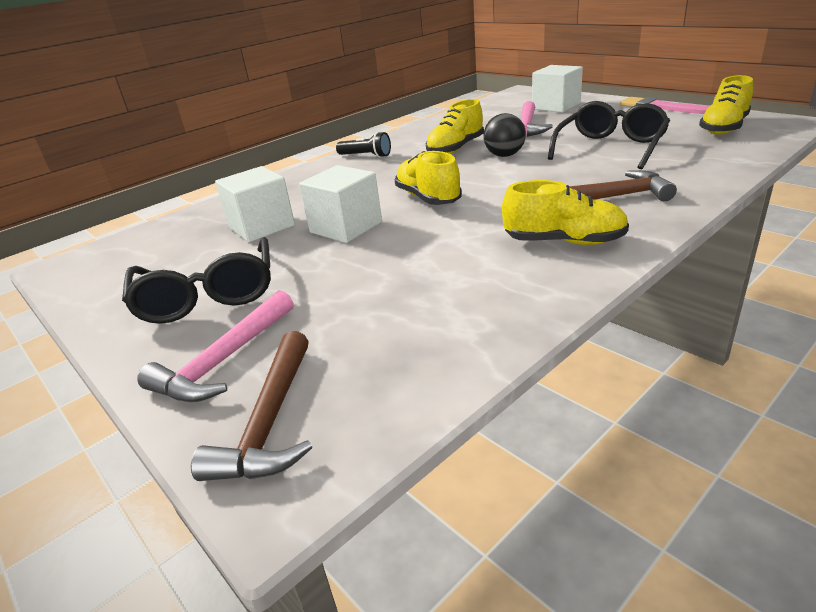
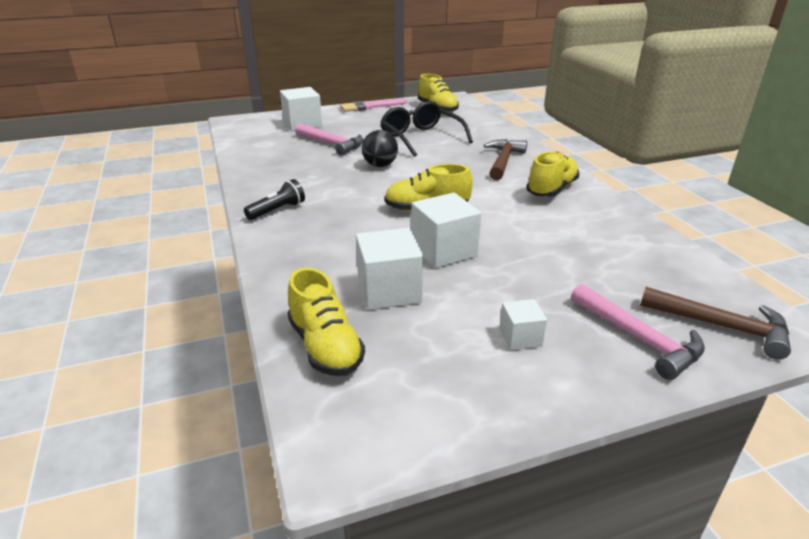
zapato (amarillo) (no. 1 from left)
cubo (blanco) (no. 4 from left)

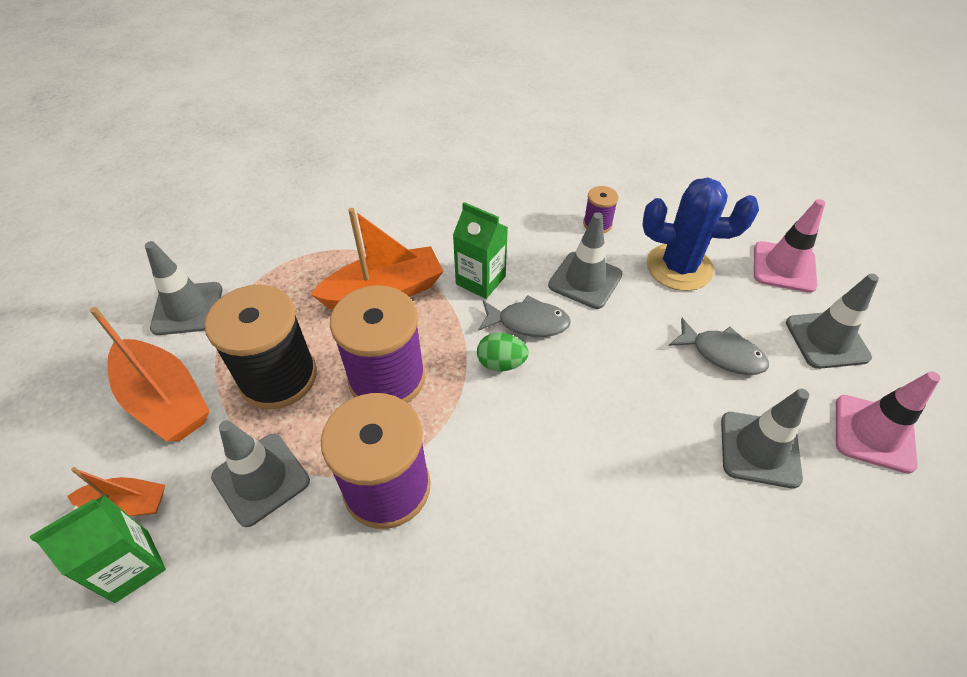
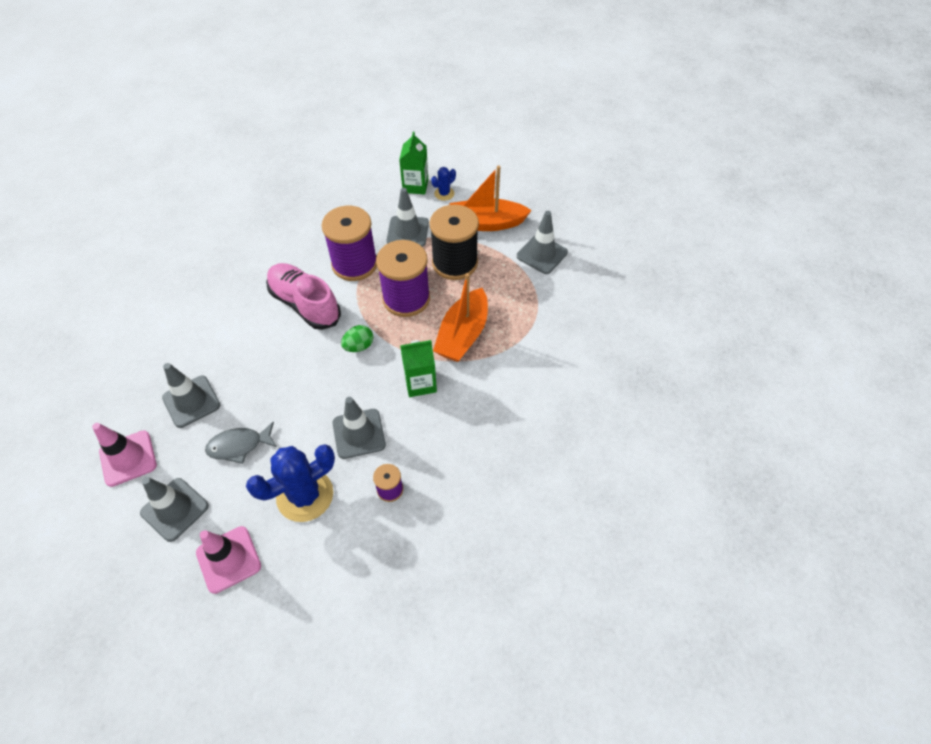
pez (gris) (no. 1 from left in the first image)
cactus (azul) (no. 2 from left)
zapato (rosa)

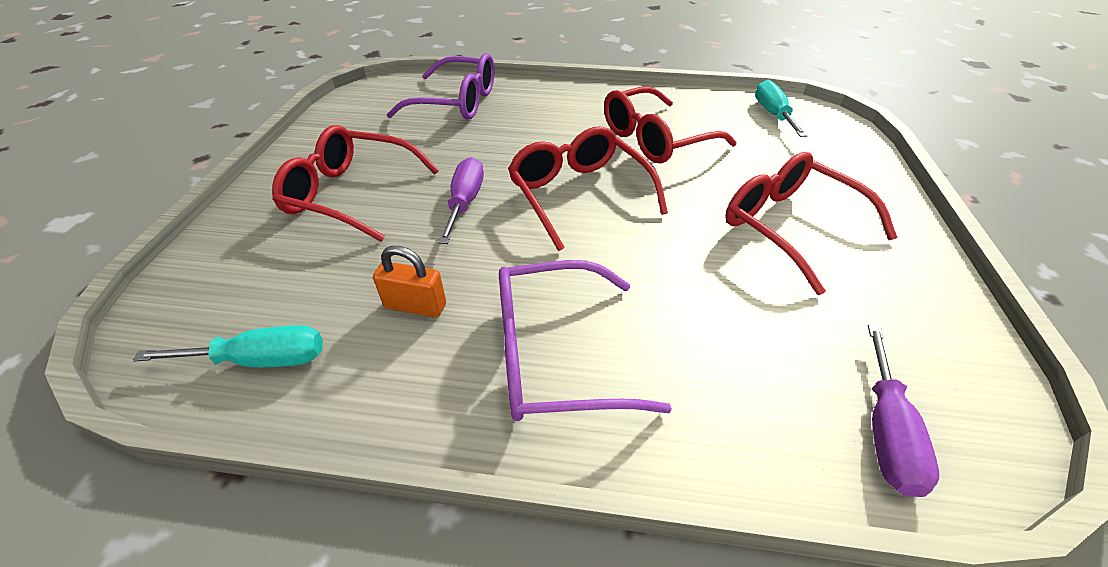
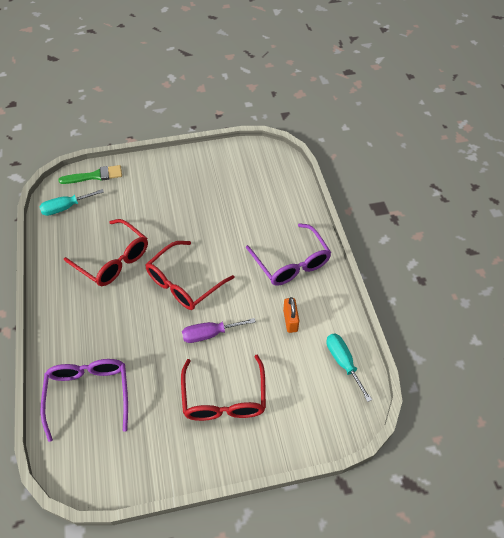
gafas (rojo) (no. 4 from left in the first image)
destornillador (morado) (no. 2 from left in the first image)
pincel (verde)

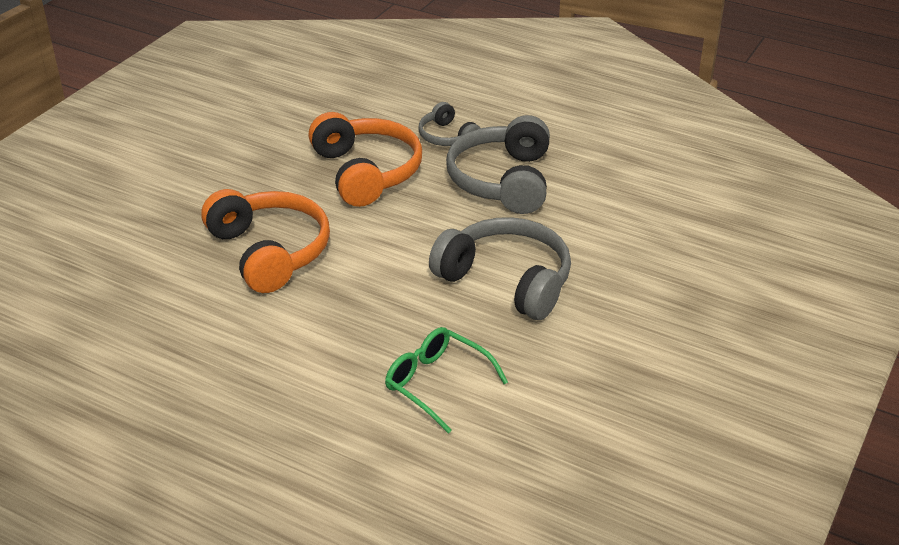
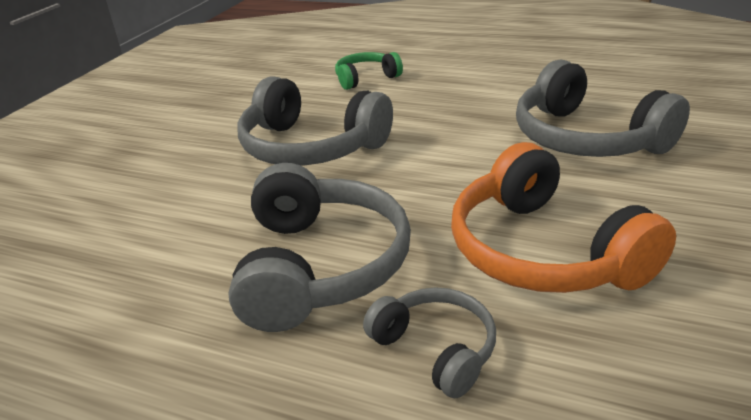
auriculares (gris) (no. 4 from left)
auriculares (verde)

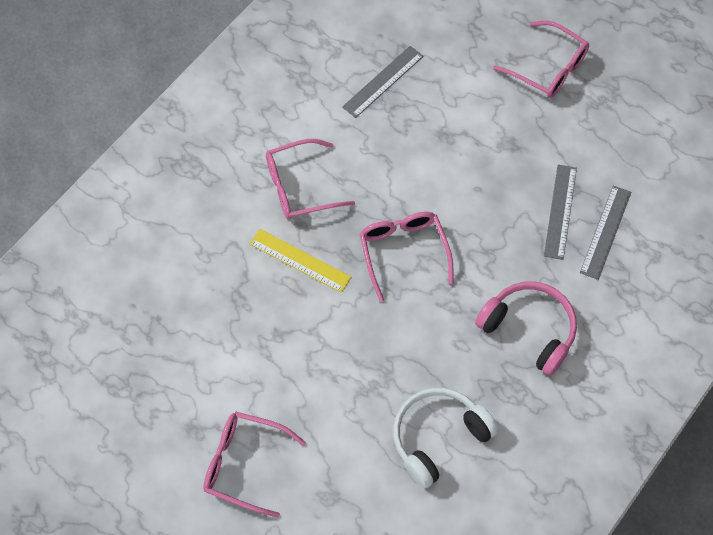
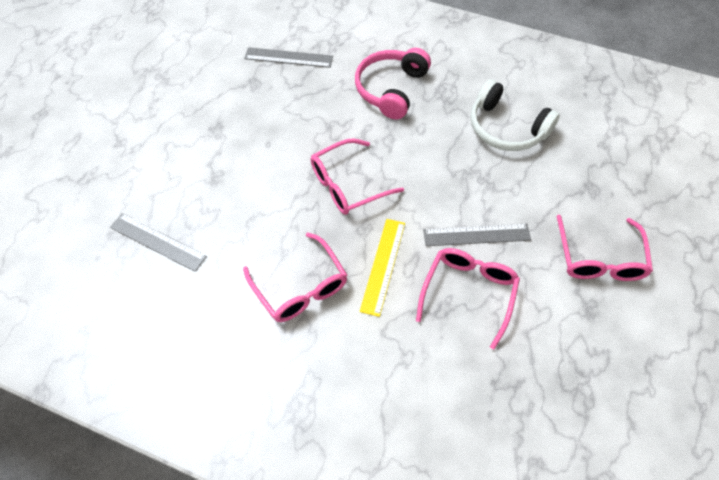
gafas (rosa) (no. 3 from left)
regla (gris) (no. 3 from left)

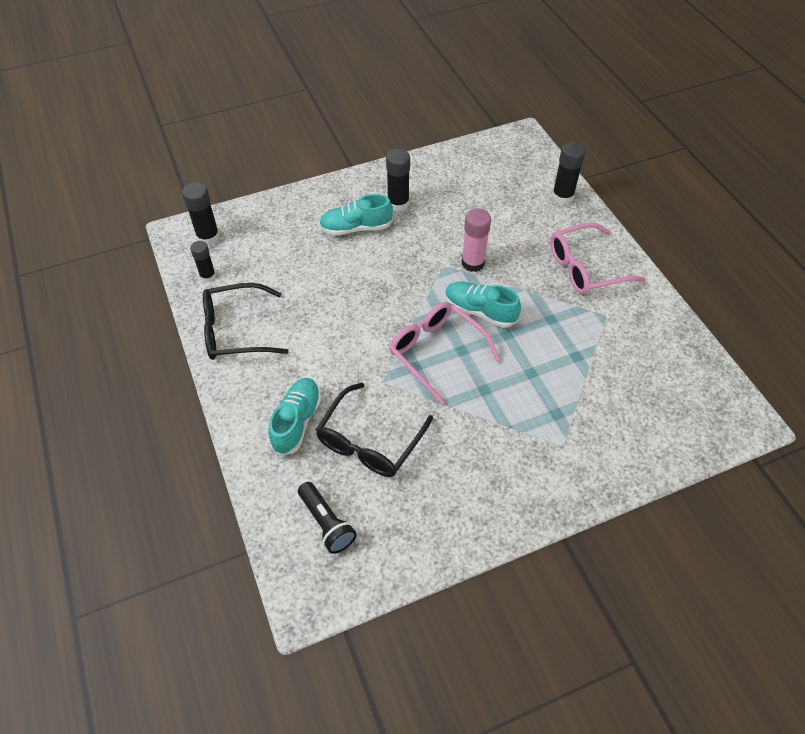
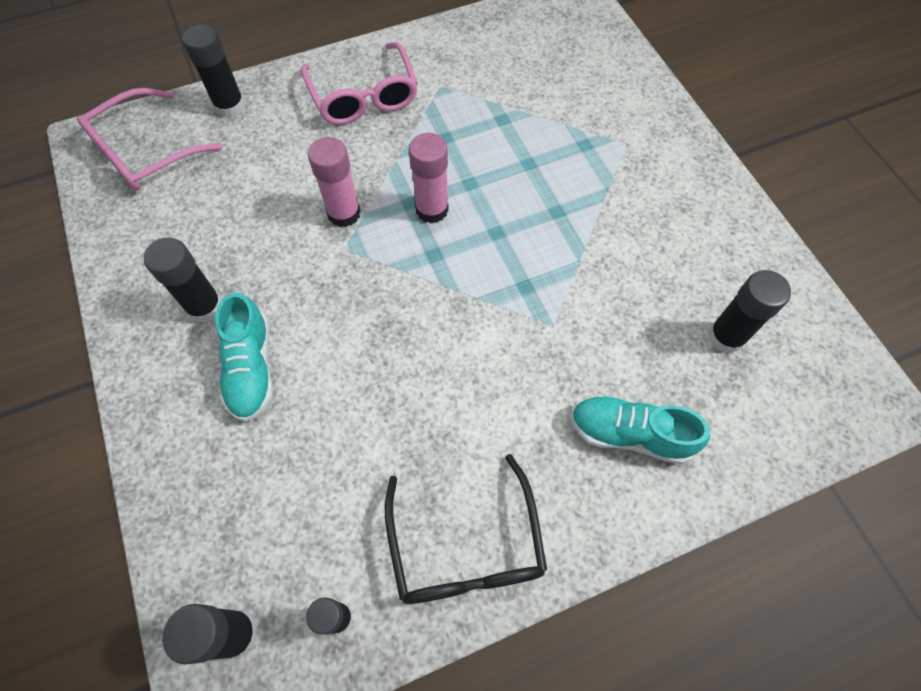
barra de pegamento (rosa) (no. 2 from left)
gafas (rosa) (no. 1 from left)
gafas (negro) (no. 2 from left in the first image)
lámpara de mano (negro)
barra de pegamento (negro) (no. 5 from left)

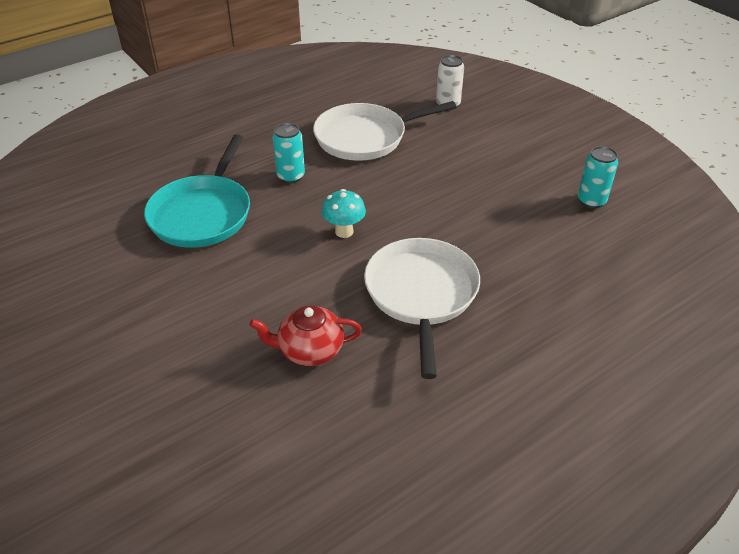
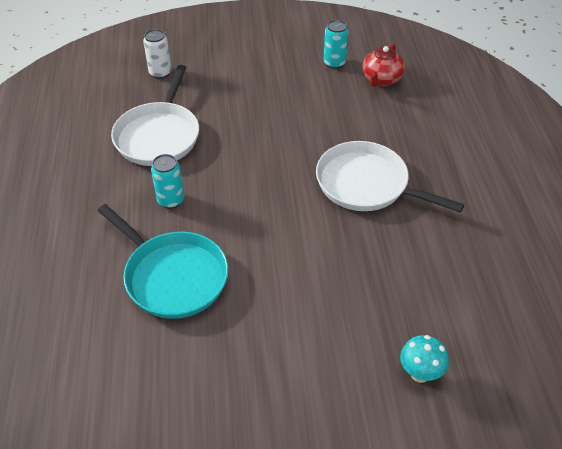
seta (turquesa)
tetera (rojo)

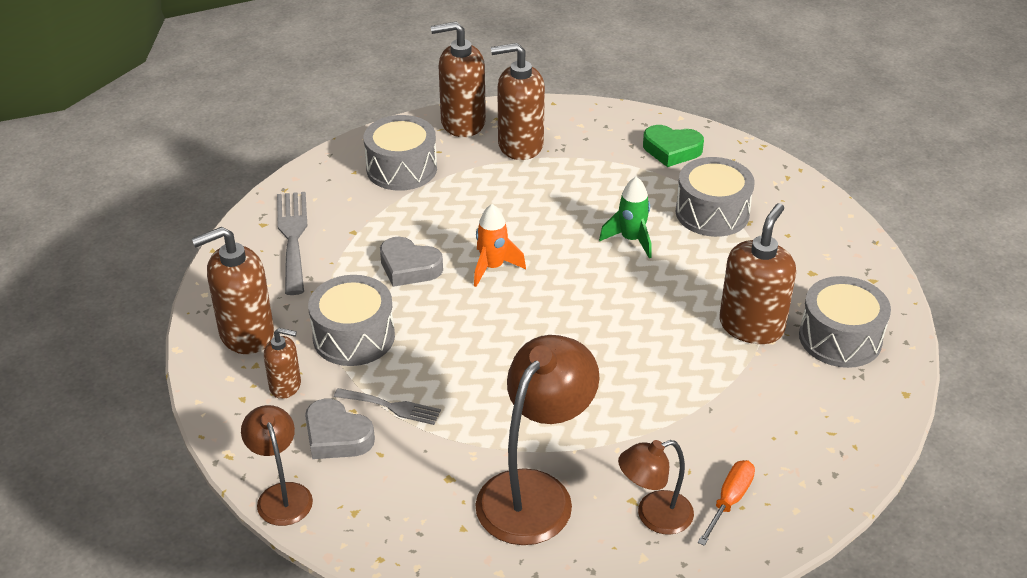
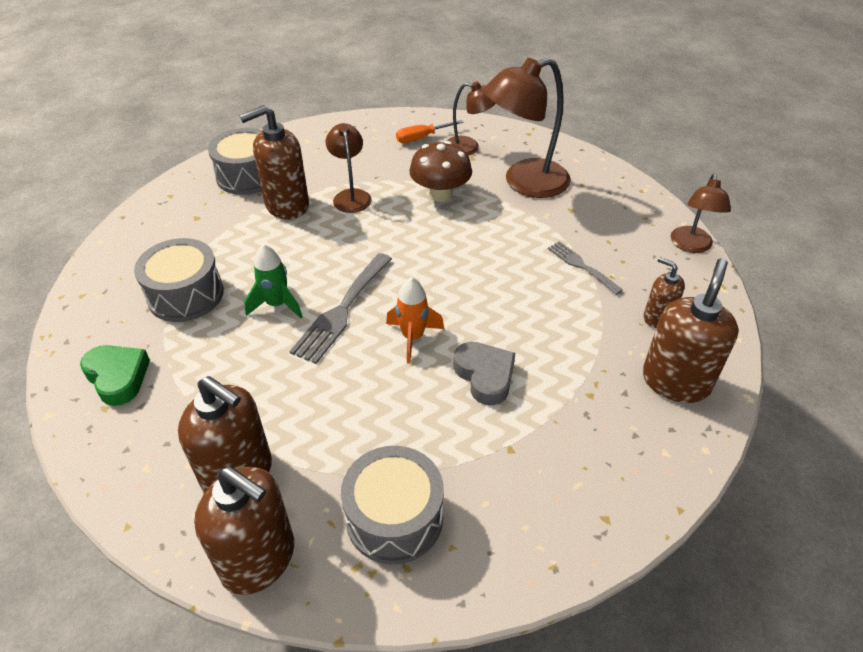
tenedor (gris) (no. 1 from left)
dispensador de jabón (marrón) (no. 5 from left)
tambor (gris) (no. 1 from left in the first image)
corazón (gris) (no. 1 from left in the first image)
lámpara (marrón) (no. 1 from left)
seta (marrón)

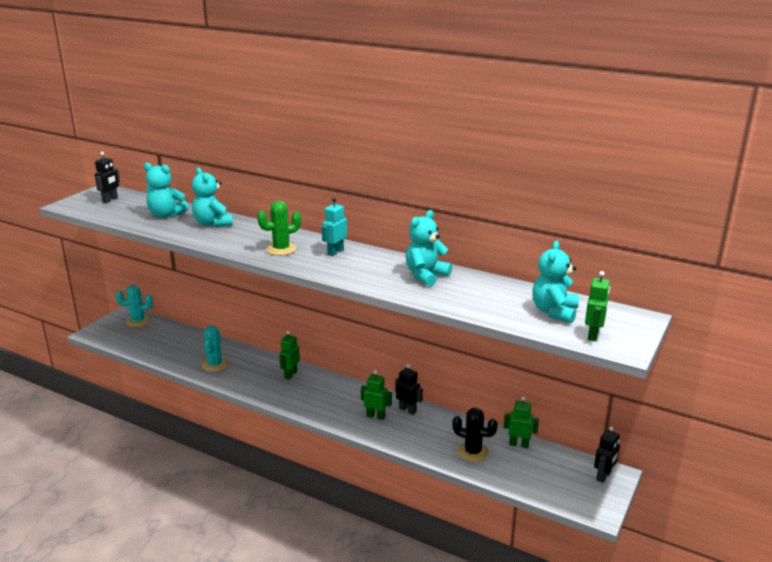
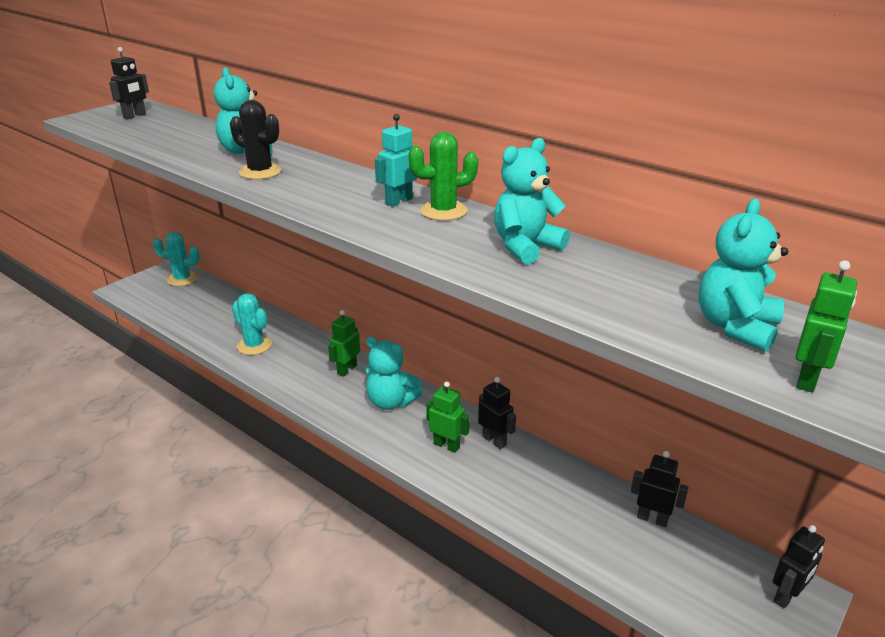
osito (turquesa) (no. 2 from left)
cactus (verde)
cactus (turquesa) (no. 2 from left)
robot (negro) (no. 3 from left)
cactus (negro)

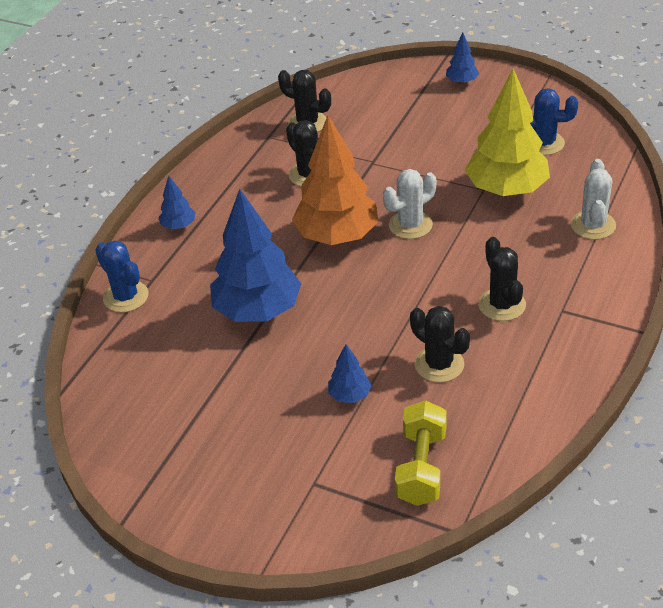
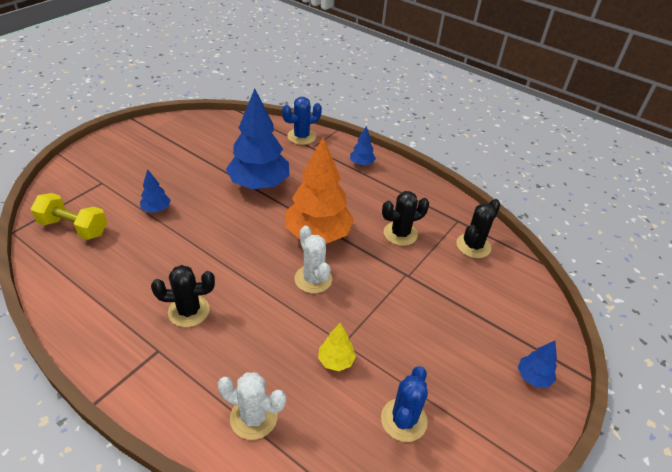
árbol (amarillo)
cactus (negro) (no. 3 from left in the first image)

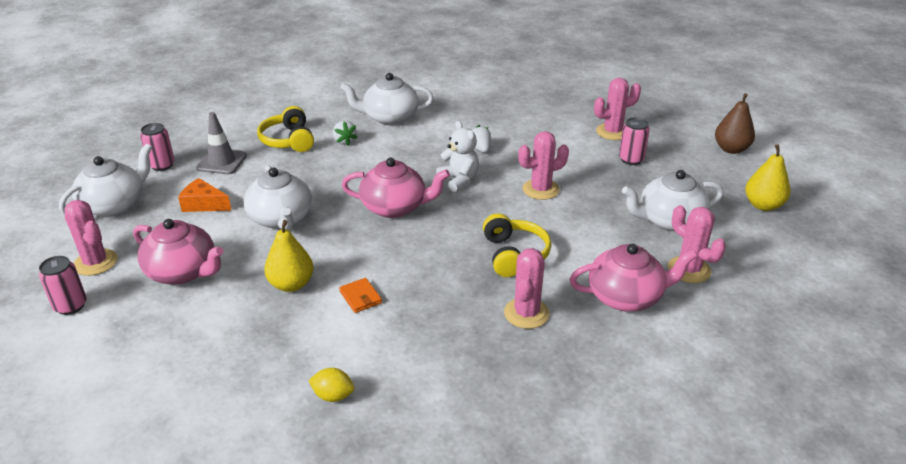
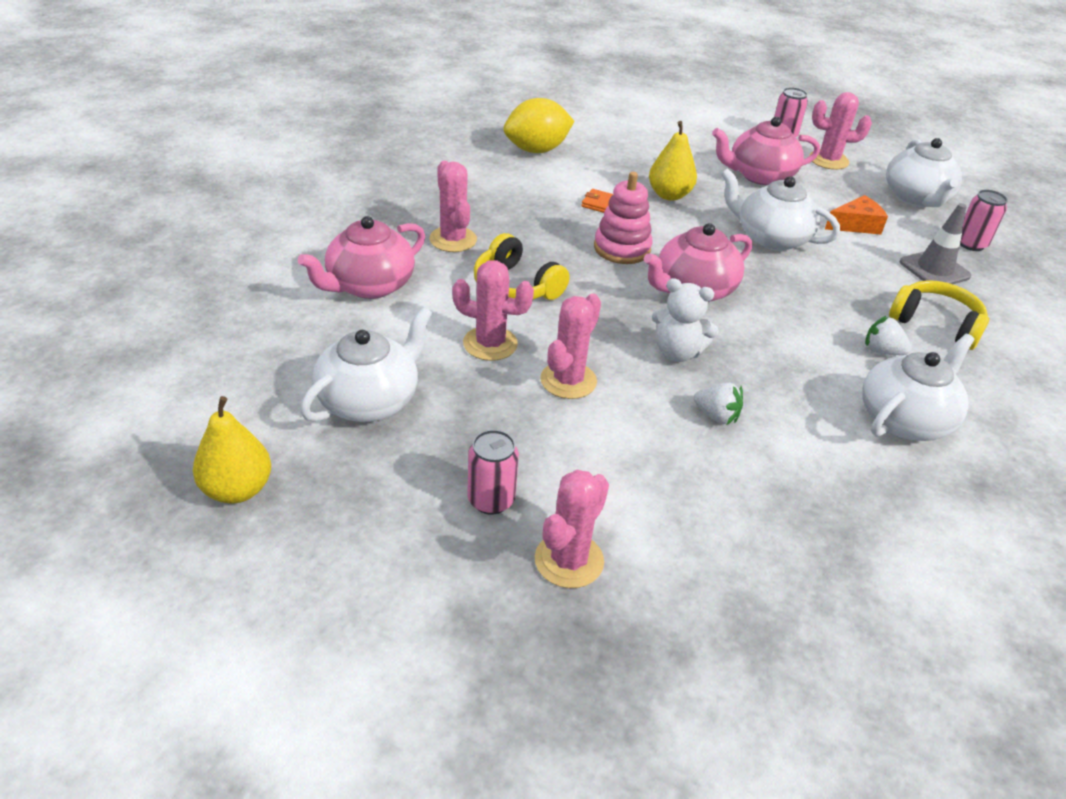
pera (marrón)
cactus (rosa) (no. 2 from left)
limón (amarillo)
juguete apilable (rosa)

